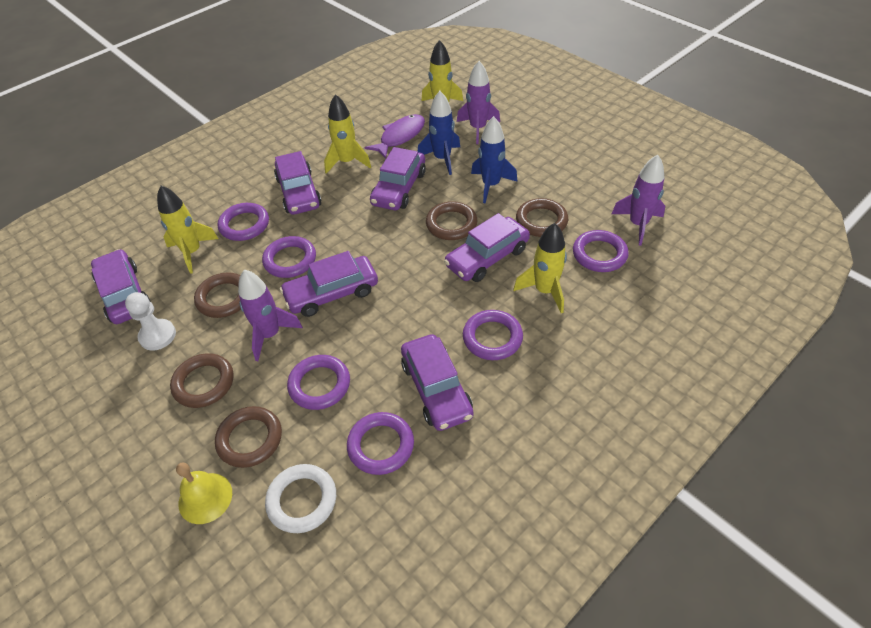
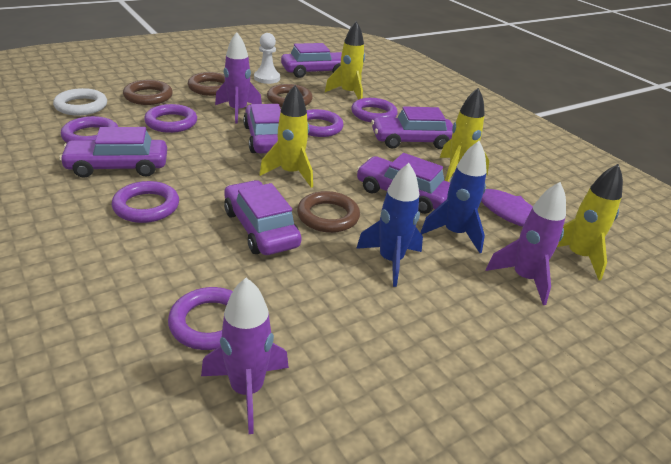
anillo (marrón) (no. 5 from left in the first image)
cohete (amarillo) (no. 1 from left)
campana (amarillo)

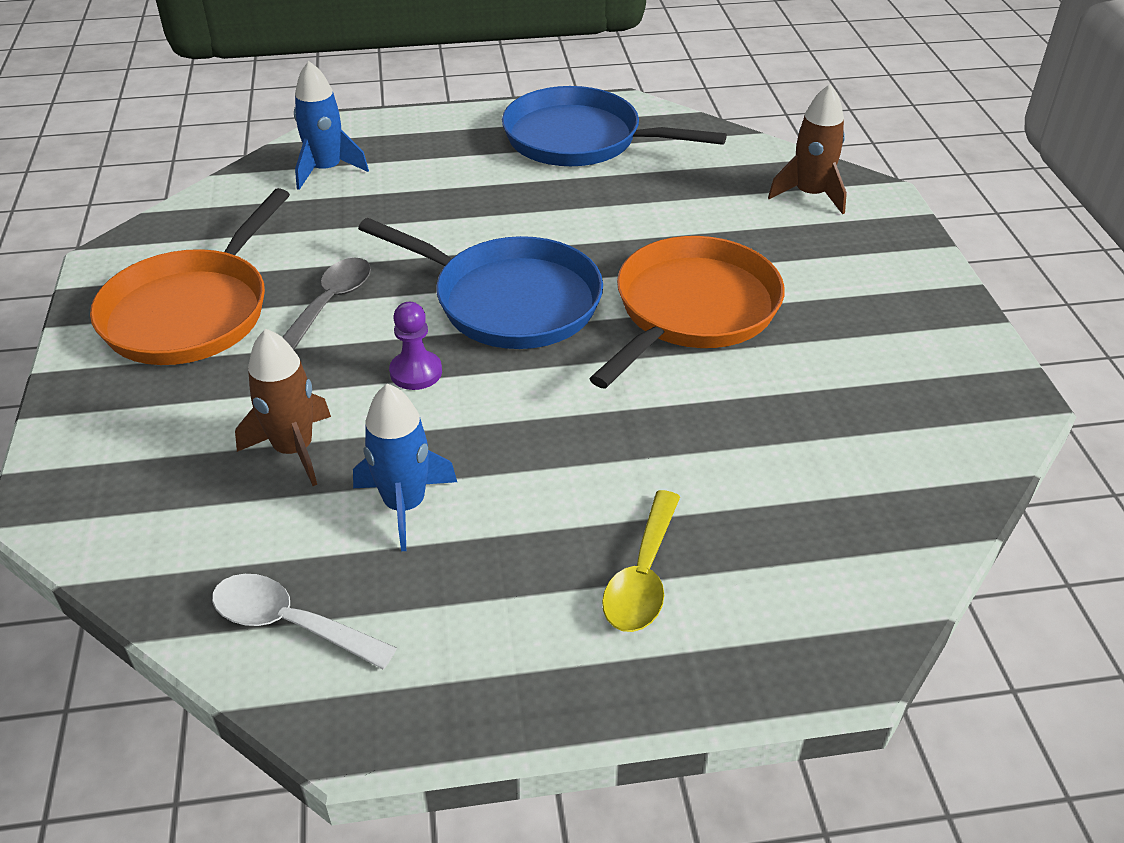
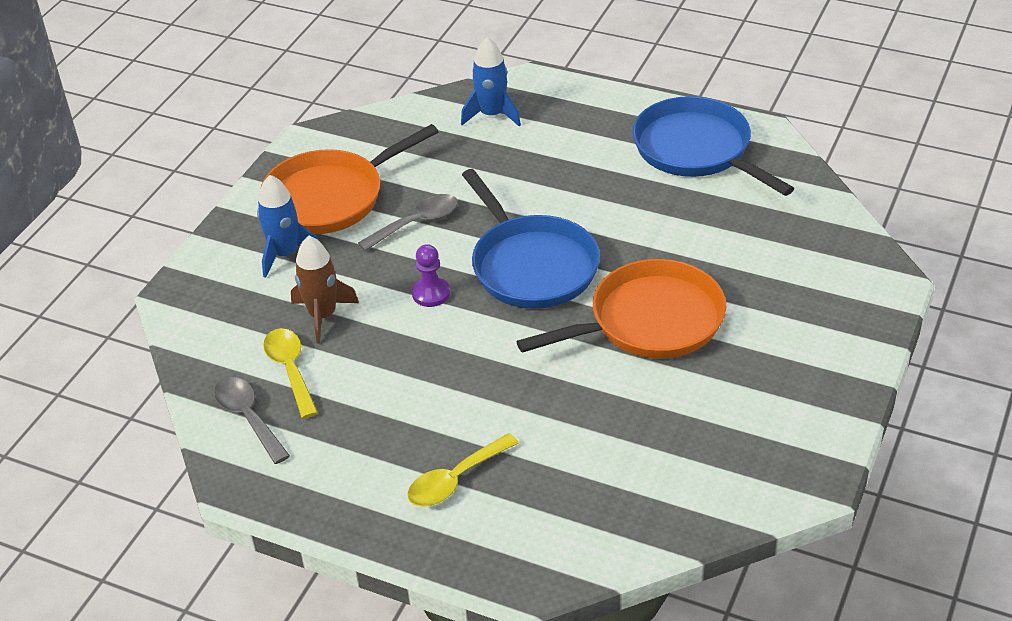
cohete (marrón) (no. 2 from left in the first image)
cohete (azul) (no. 1 from left)
cuchara (gris) (no. 1 from left)
cuchara (amarillo) (no. 1 from left)

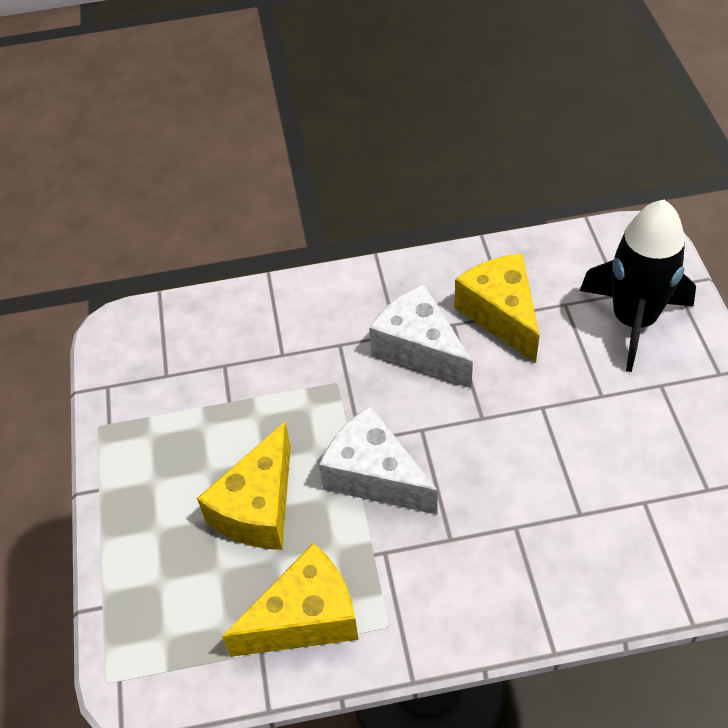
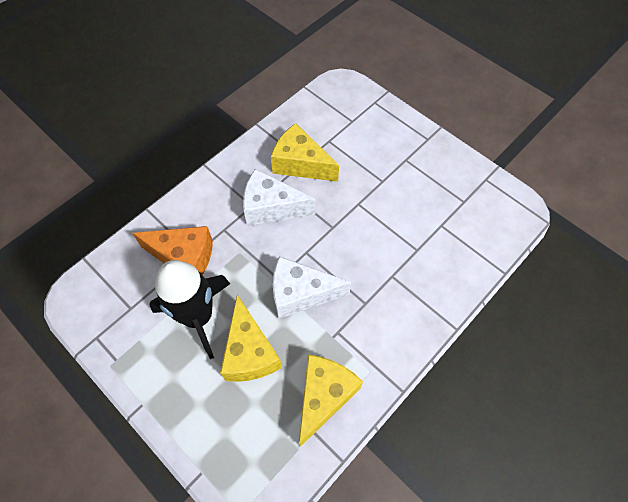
cohete (negro)
queso (naranja)

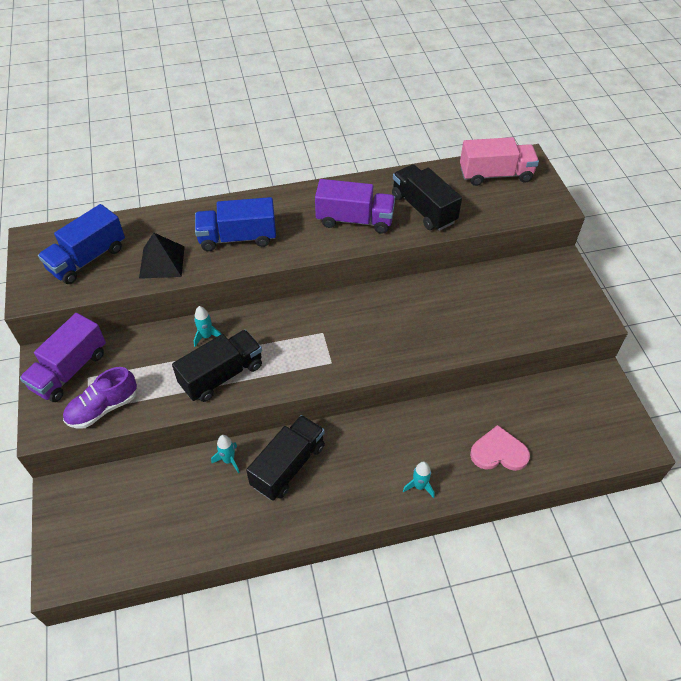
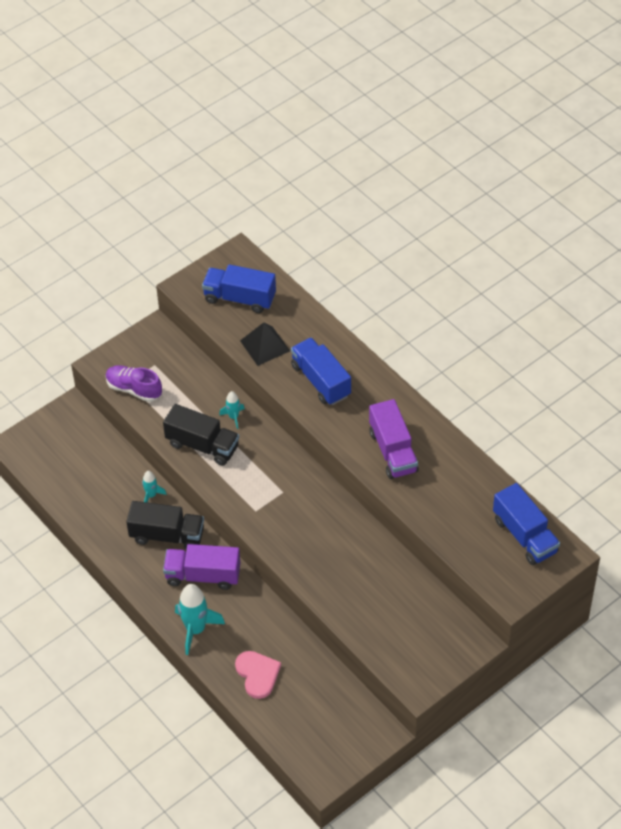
camión (azul) (no. 3 from left)
camión (negro) (no. 3 from left in the first image)
camión (morado) (no. 1 from left)
cohete (turquesa) (no. 2 from left)

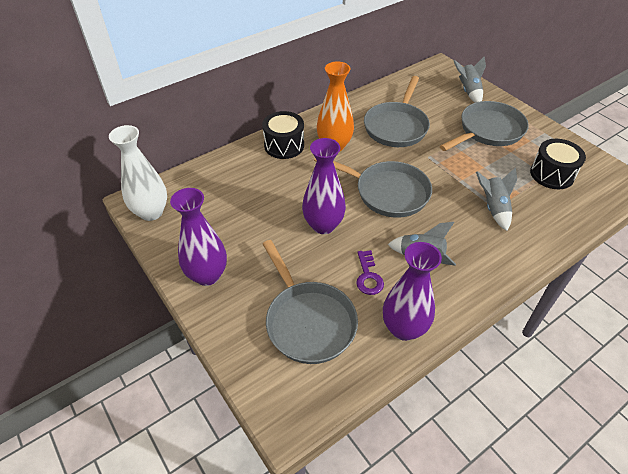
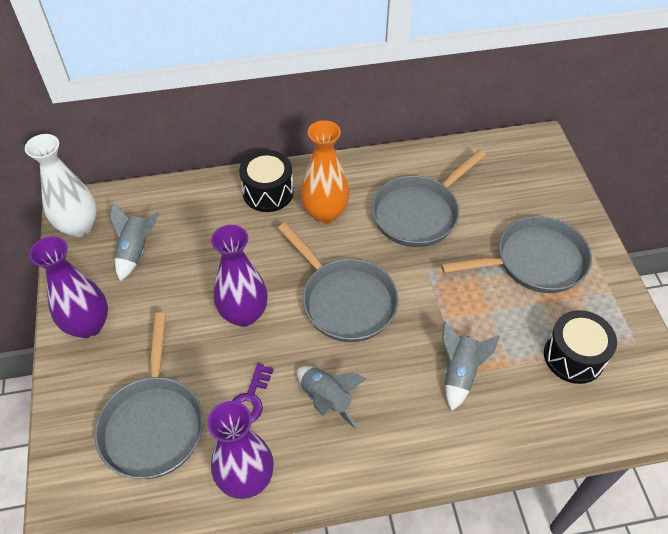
cohete (gris) (no. 1 from left)

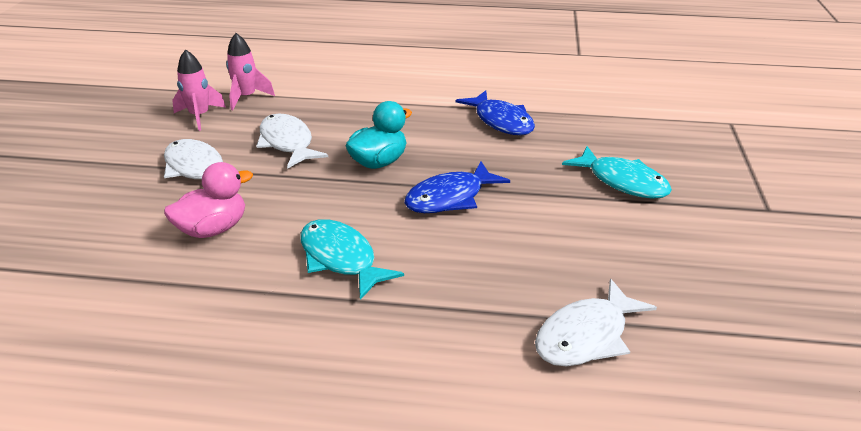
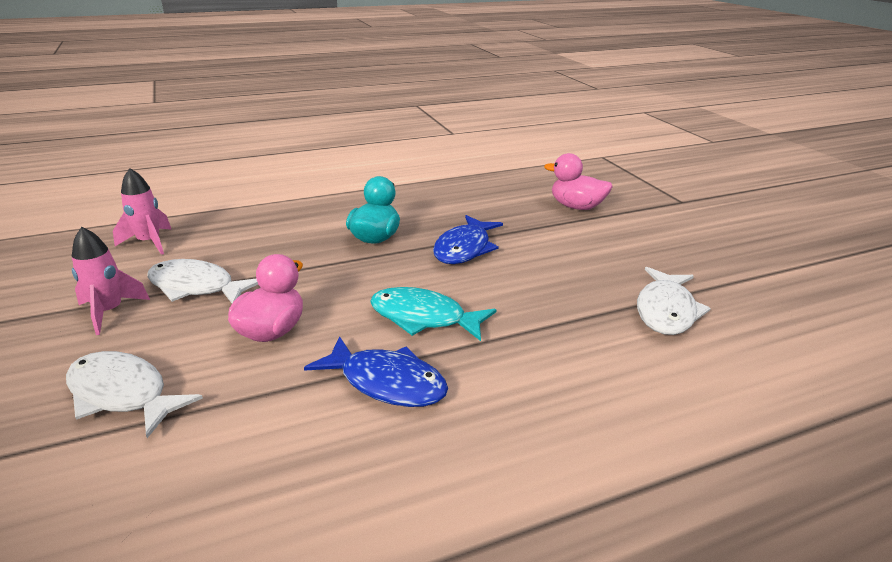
cohete (rosa) (no. 1 from left)
pez (azul) (no. 1 from left)
pez (blanco) (no. 1 from left)
pato (rosa) (no. 2 from left)

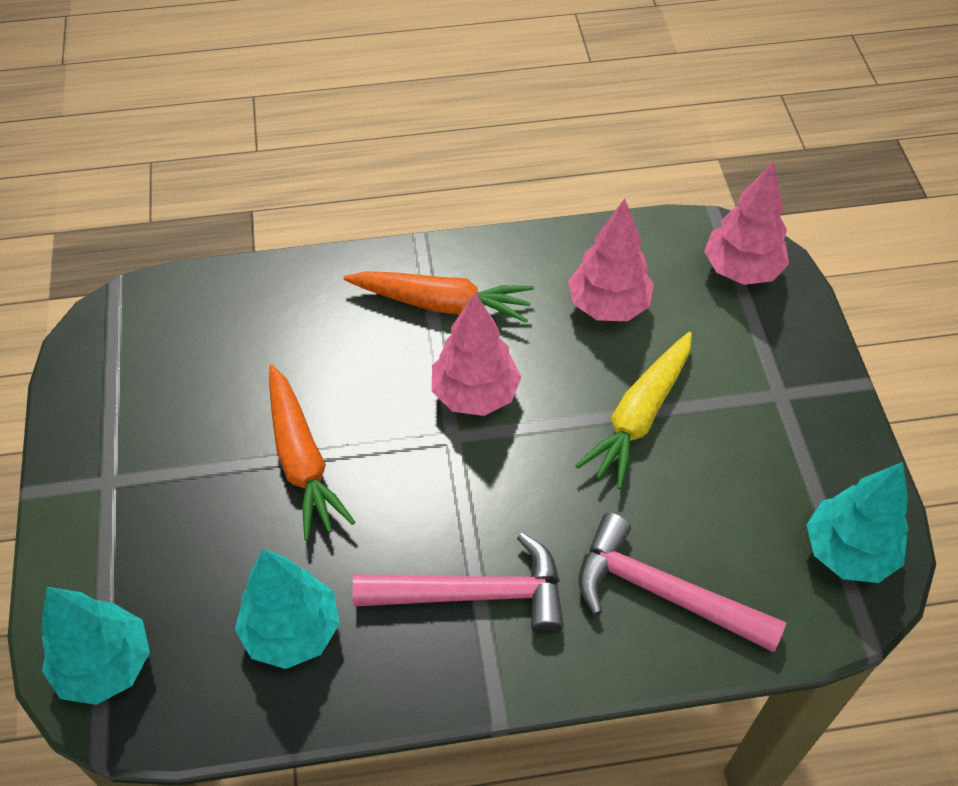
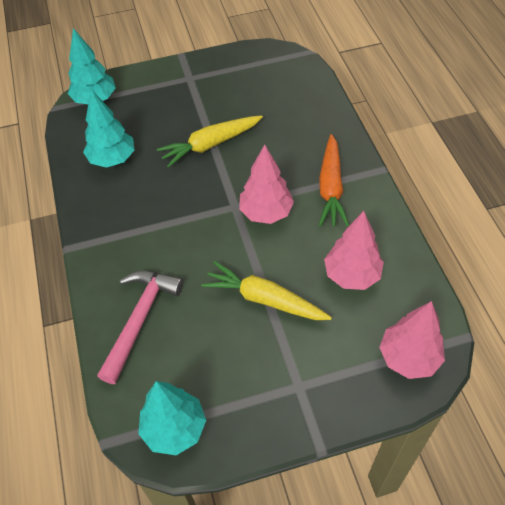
zanahoria (amarillo) (no. 1 from left)
martillo (rosa) (no. 1 from left in the first image)

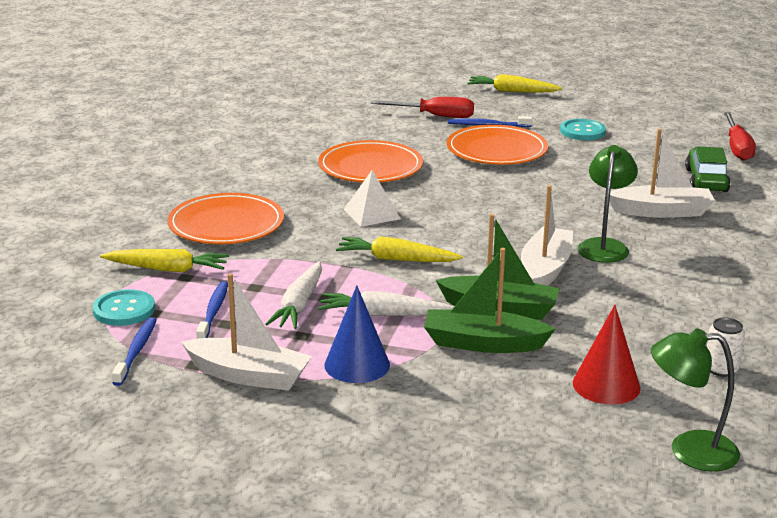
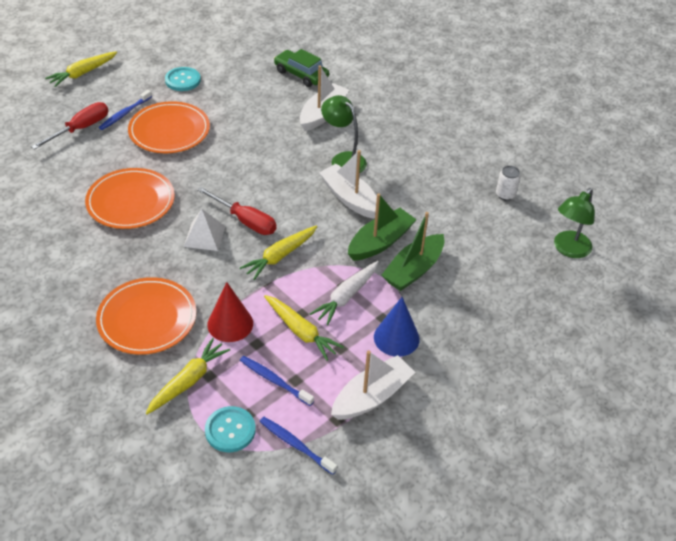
destornillador (rojo) (no. 2 from left)
zanahoria (amarillo) (no. 4 from left)
cono (rojo)

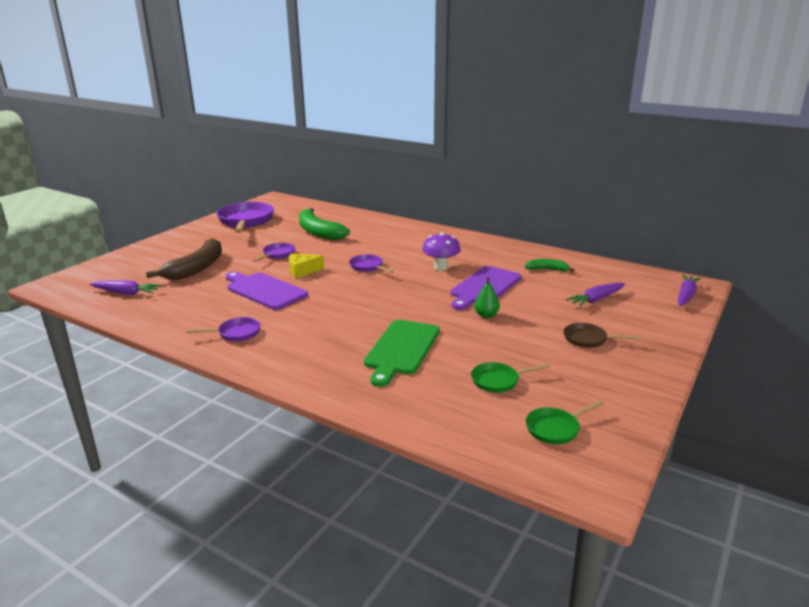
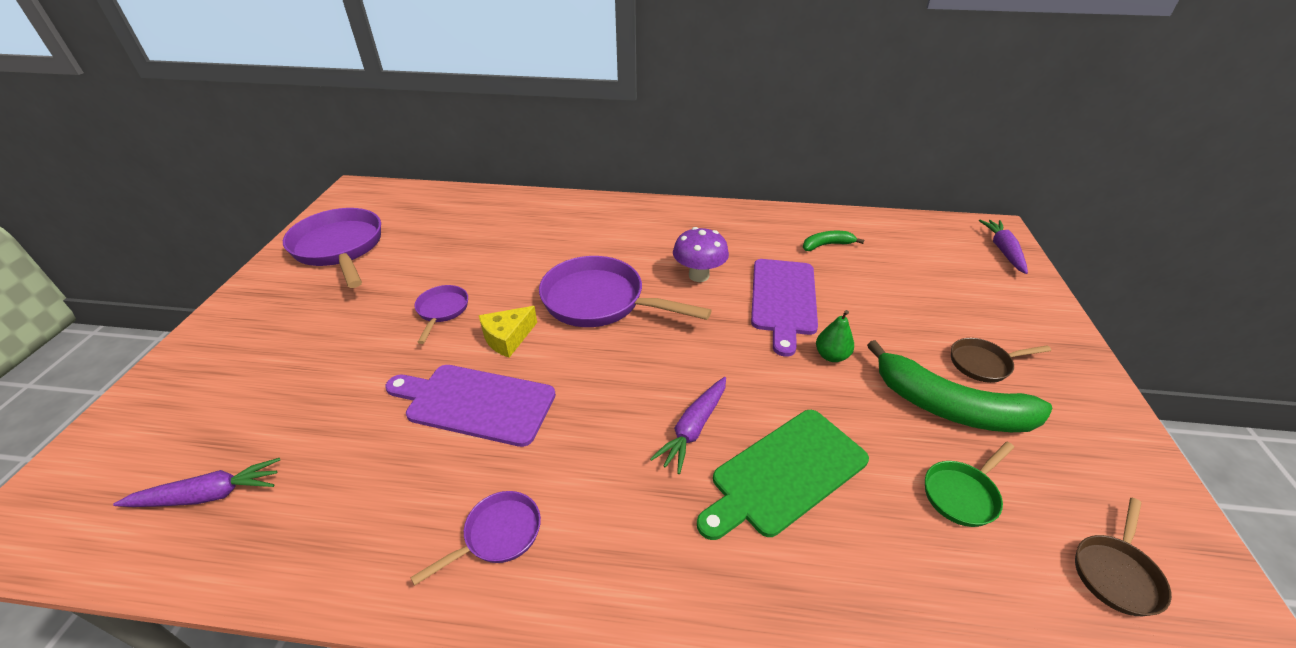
plátano (verde) (no. 2 from left)
plátano (marrón)
sartén (morado) (no. 4 from left)
zanahoria (morado) (no. 2 from left)
tabla de cortar (verde)
sartén (marrón) (no. 2 from left)

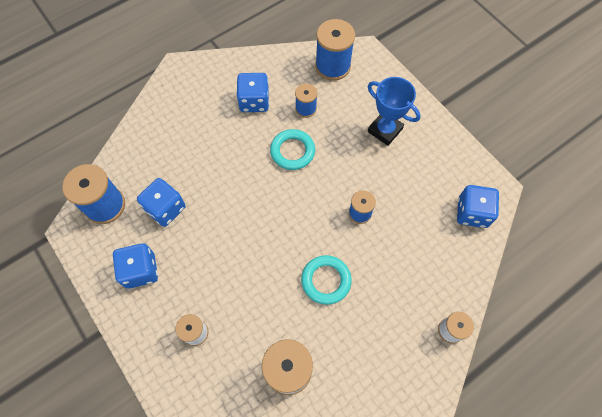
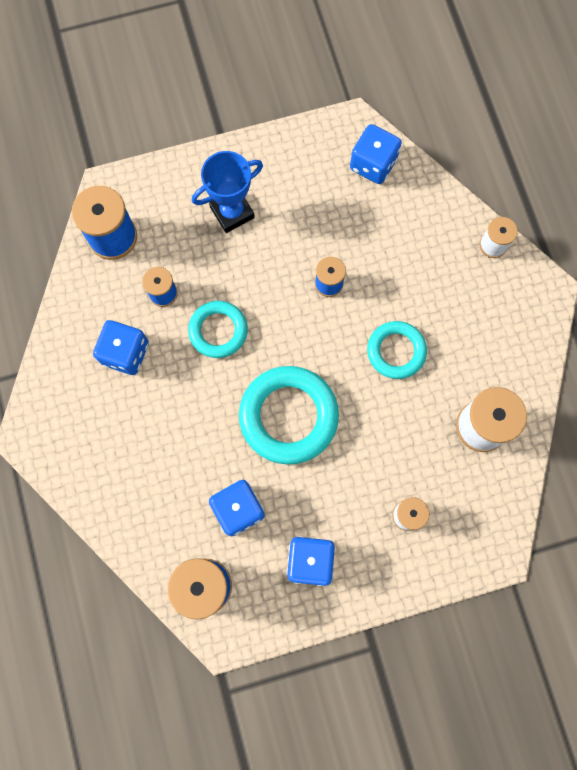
anillo (turquesa) (no. 2 from left)

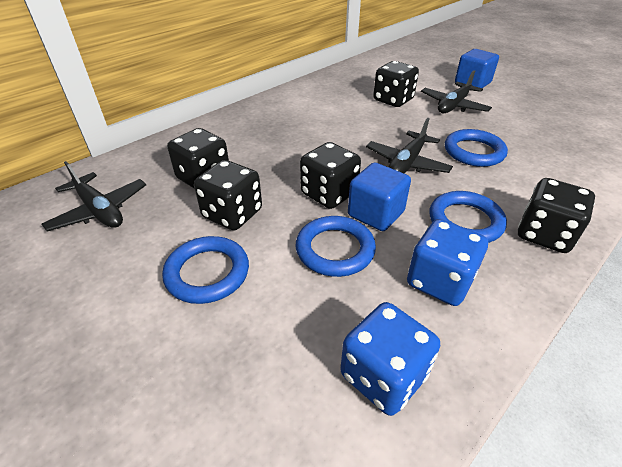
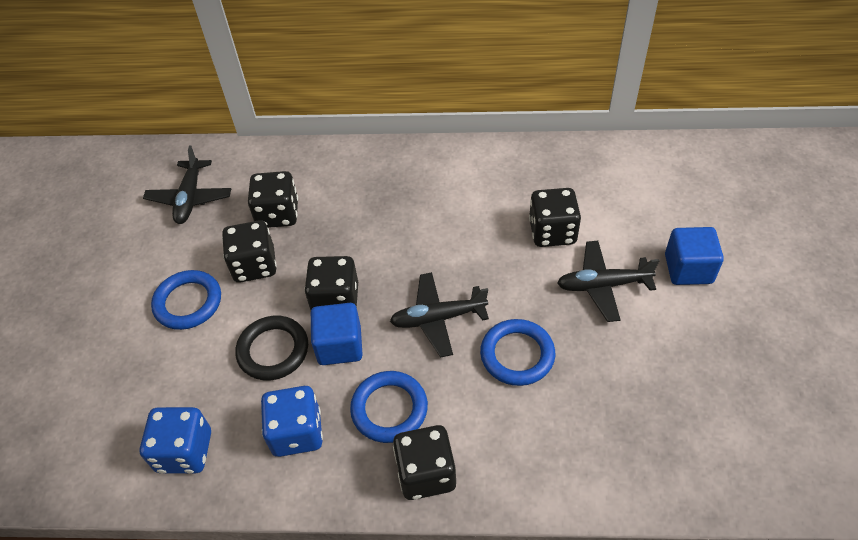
anillo (negro)

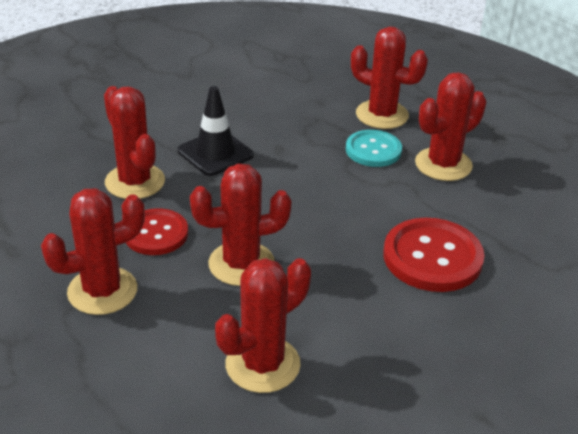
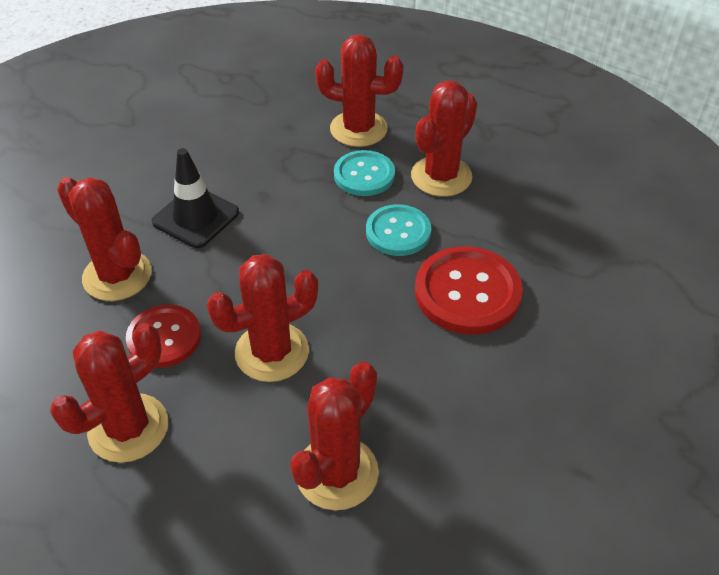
botón (turquesa) (no. 2 from left)

